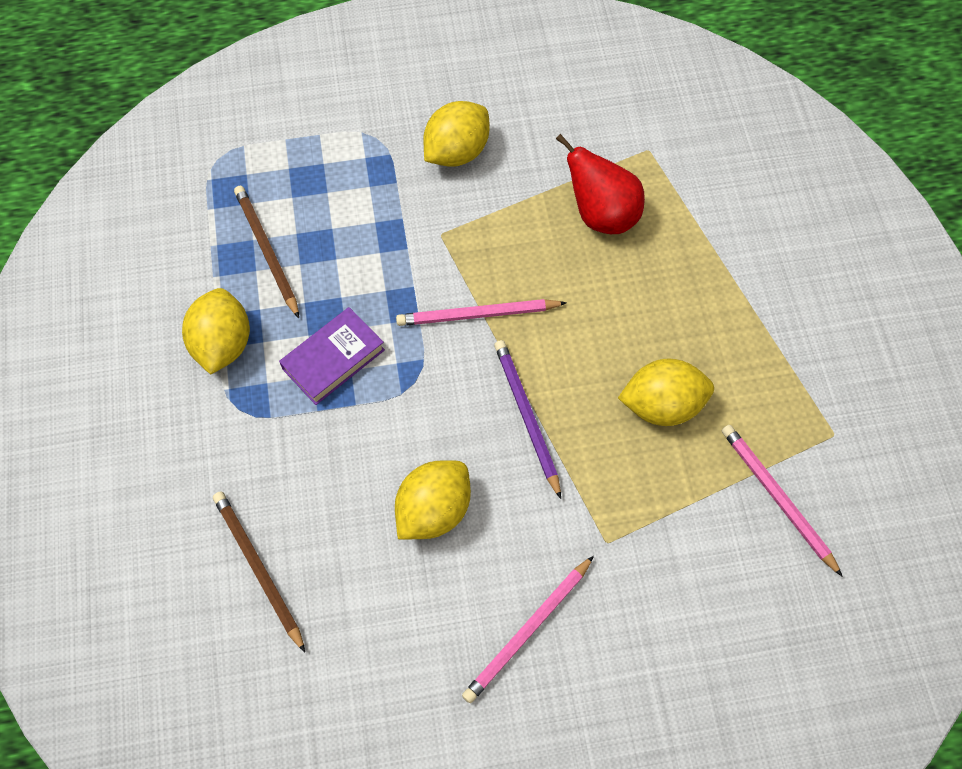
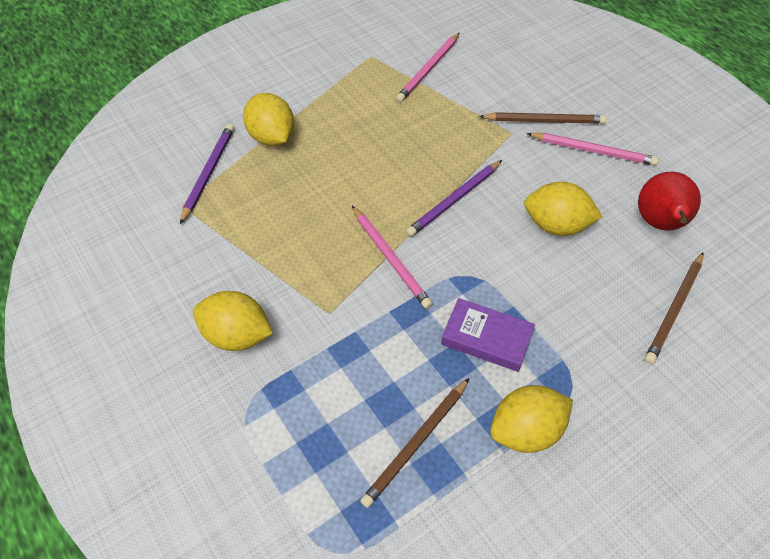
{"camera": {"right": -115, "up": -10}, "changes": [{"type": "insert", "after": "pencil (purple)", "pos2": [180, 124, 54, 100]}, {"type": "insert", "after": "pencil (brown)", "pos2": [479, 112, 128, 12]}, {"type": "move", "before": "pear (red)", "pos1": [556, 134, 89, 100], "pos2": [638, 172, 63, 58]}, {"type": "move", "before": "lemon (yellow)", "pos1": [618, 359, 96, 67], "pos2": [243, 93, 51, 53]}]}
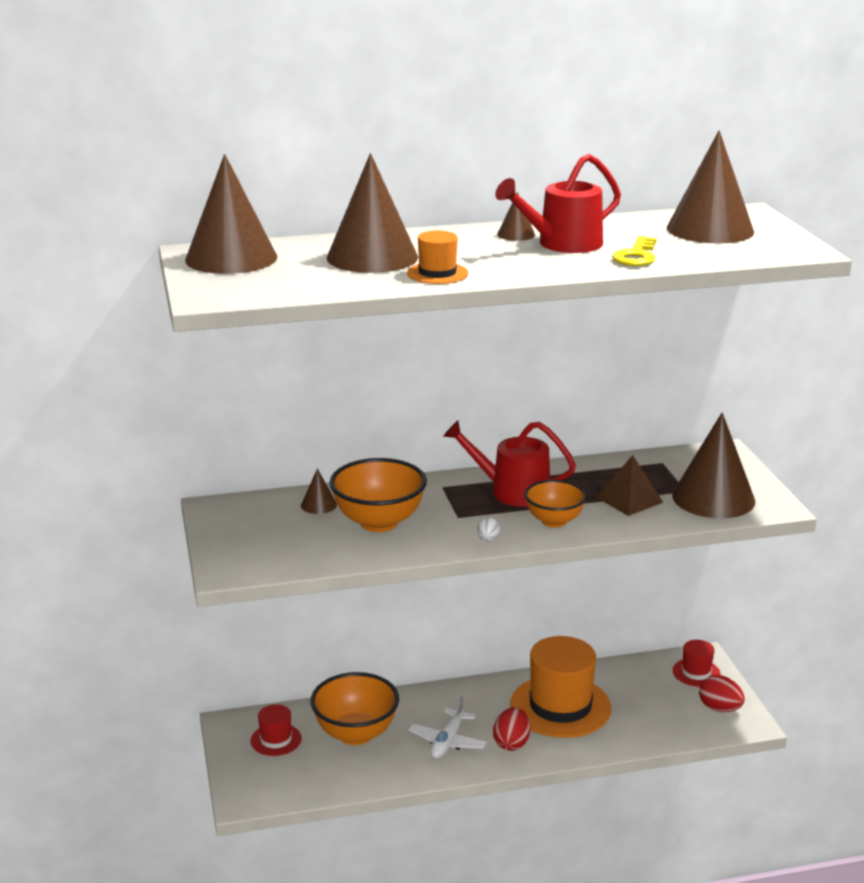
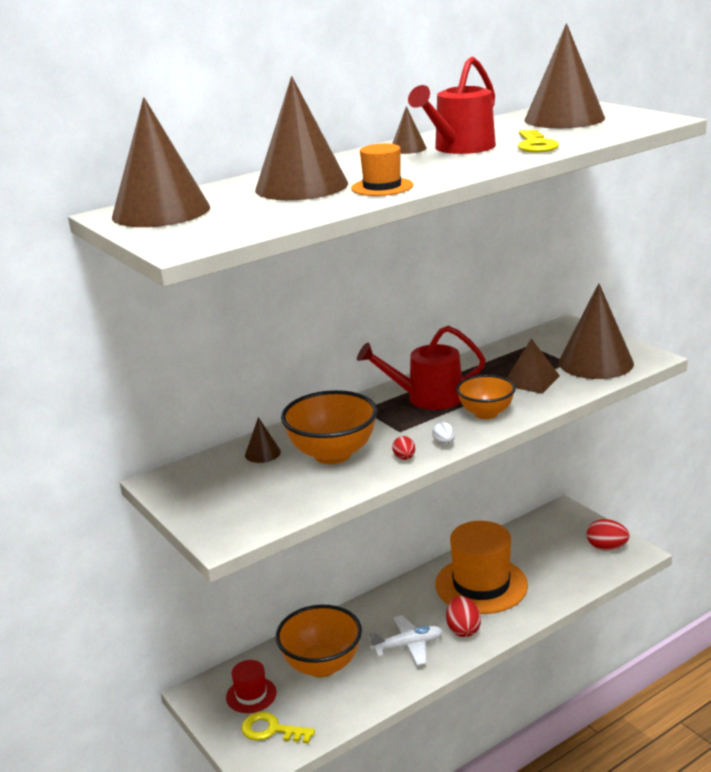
{"camera": {"right": -20, "up": 0}, "changes": [{"type": "delete", "before": "hat (red)", "pos1": [673, 640, 48, 47]}, {"type": "insert", "after": "key (yellow)", "pos2": [241, 712, 74, 32]}, {"type": "insert", "after": "egg (red)", "pos2": [392, 436, 23, 24]}, {"type": "rotate", "before": "plane (white)", "pos1": [408, 696, 79, 63], "pos2": [369, 615, 74, 50], "turn": -105}]}
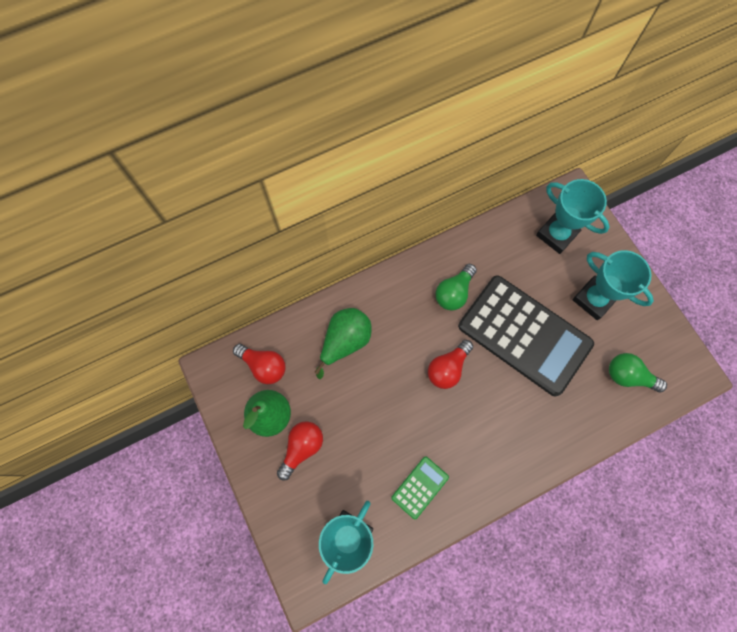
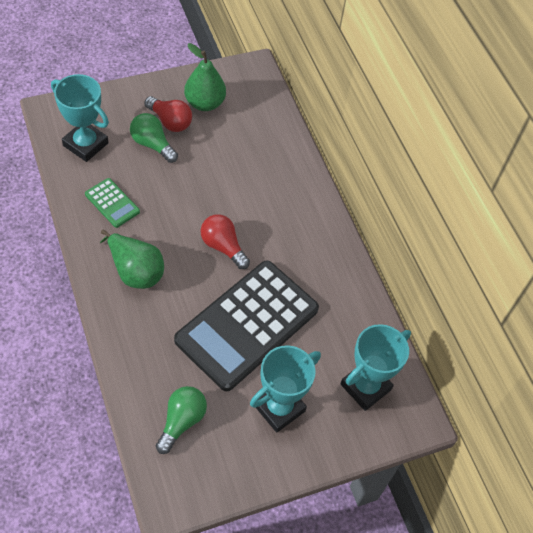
{"camera": {"right": 90, "up": -15}, "changes": [{"type": "delete", "before": "light bulb (red)", "pos1": [233, 344, 52, 40]}, {"type": "move", "before": "pear (green)", "pos1": [315, 308, 57, 71], "pos2": [100, 230, 64, 59]}, {"type": "move", "before": "light bulb (green)", "pos1": [436, 264, 41, 47], "pos2": [130, 113, 48, 50]}]}
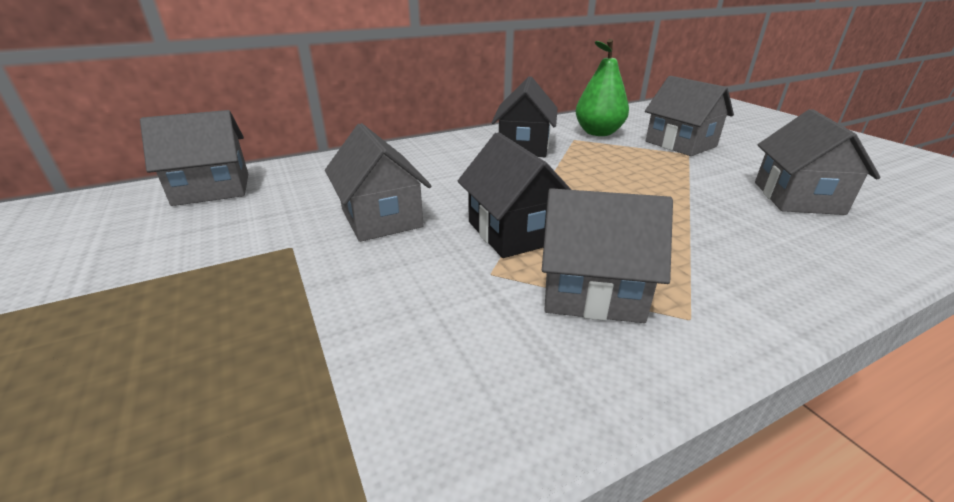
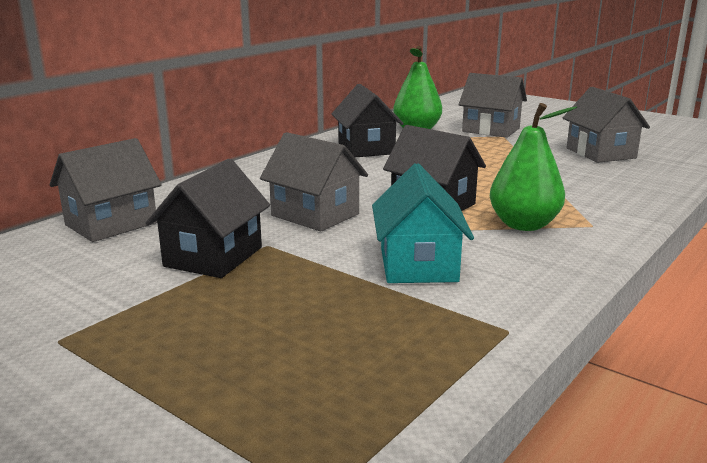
{"camera": {"right": -25, "up": -10}, "changes": [{"type": "insert", "after": "house (black)", "pos2": [146, 159, 124, 119]}, {"type": "insert", "after": "house (turquoise)", "pos2": [372, 163, 102, 120]}, {"type": "replace", "before": "house (grey)", "after": "pear (green)", "pos1": [542, 188, 131, 135], "pos2": [490, 103, 87, 128]}]}
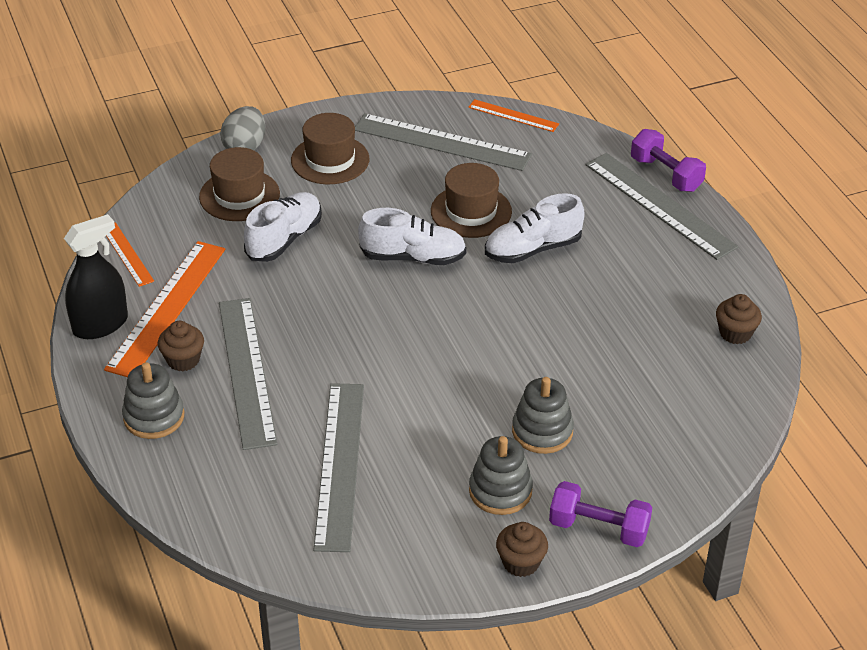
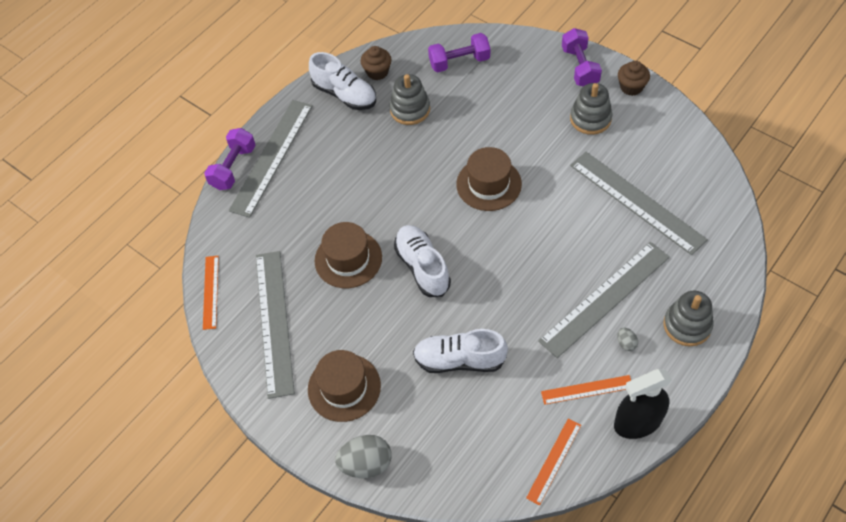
{"camera": {"right": -115, "up": 15}, "changes": [{"type": "insert", "after": "dumbbell (purple)", "pos2": [428, 33, 62, 39]}, {"type": "move", "before": "hat (brown)", "pos1": [199, 147, 81, 74], "pos2": [456, 147, 66, 64]}, {"type": "move", "before": "shoe (white)", "pos1": [485, 193, 100, 70], "pos2": [309, 52, 67, 58]}, {"type": "move", "before": "stacking toy (grey)", "pos1": [512, 377, 62, 77], "pos2": [389, 74, 41, 51]}, {"type": "replace", "before": "cupcake (brown)", "after": "egg (grey)", "pos1": [158, 321, 46, 50], "pos2": [617, 328, 21, 23]}, {"type": "rotate", "before": "spray bottle (black)", "pos1": [64, 214, 64, 125], "pos2": [614, 369, 58, 70], "turn": -45}, {"type": "rotate", "before": "ruler (grey)", "pos1": [313, 383, 51, 169], "pos2": [570, 152, 138, 103], "turn": 75}, {"type": "resize", "before": "ruler (orange)", "pos1": [104, 241, 121, 136], "pos2": [541, 375, 90, 30], "scale": 0.52}]}
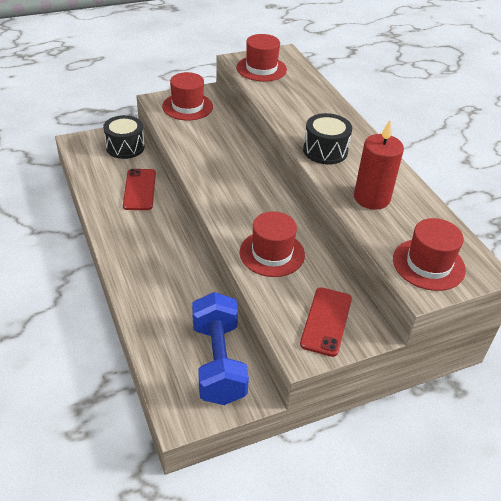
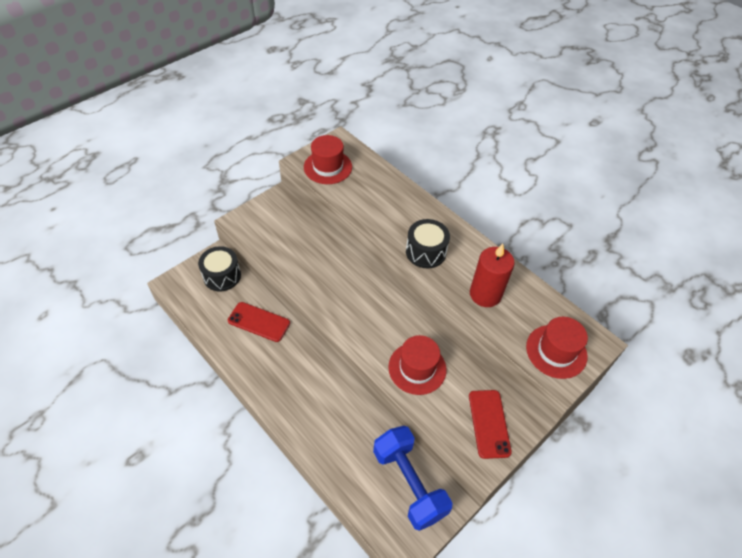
{"camera": {"right": -20, "up": 10}, "changes": [{"type": "delete", "before": "hat (red)", "pos1": [162, 72, 51, 49]}, {"type": "rotate", "before": "phone (red)", "pos1": [123, 169, 33, 41], "pos2": [228, 302, 62, 40], "turn": -45}]}
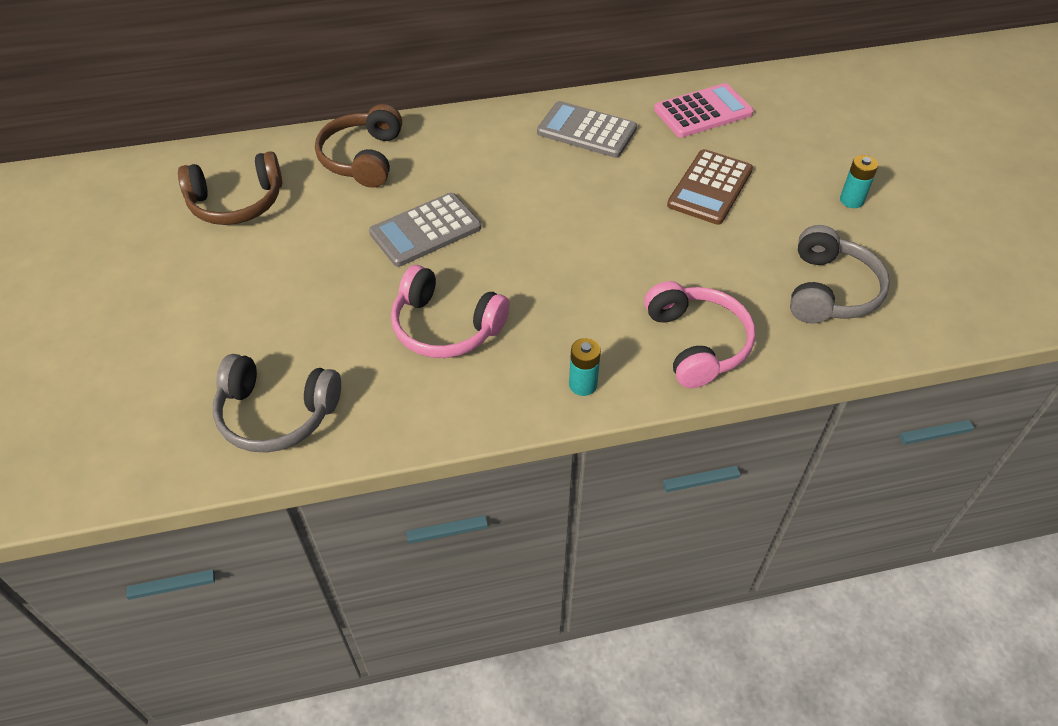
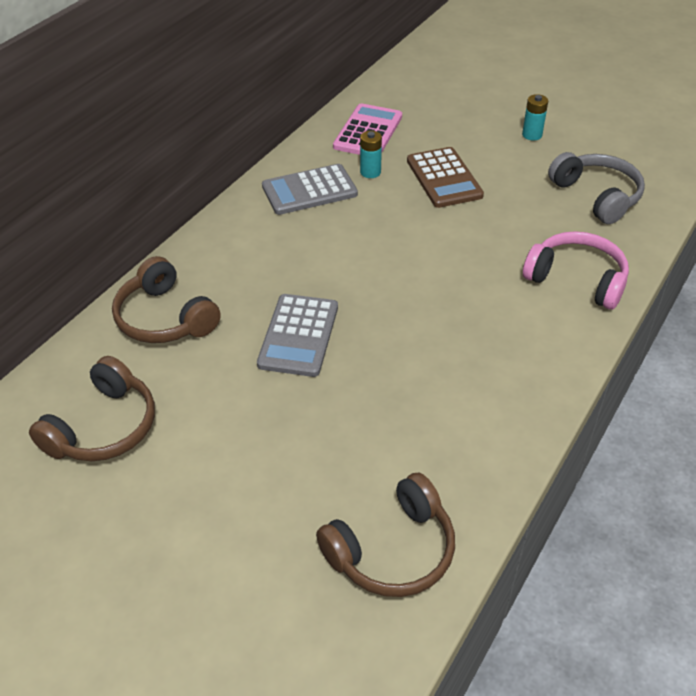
{"camera": {"right": -45, "up": -5}, "changes": [{"type": "delete", "before": "headphones (pink)", "pos1": [391, 265, 119, 93]}, {"type": "move", "before": "battery (turquoise)", "pos1": [569, 338, 32, 58], "pos2": [360, 131, 22, 47]}, {"type": "recolor", "before": "headphones (grey)", "after": "headphones (brown)", "pos1": [213, 354, 128, 99], "pos2": [316, 473, 139, 124]}]}
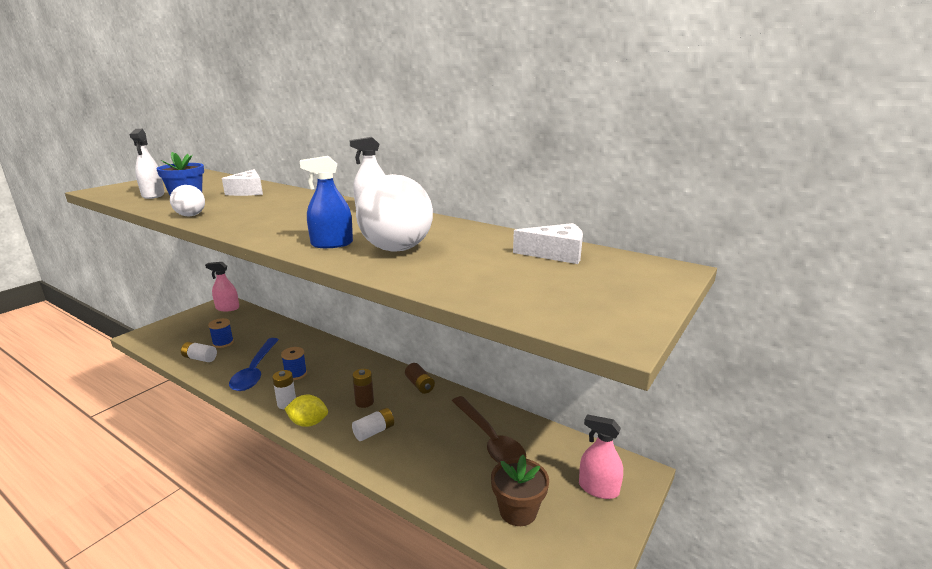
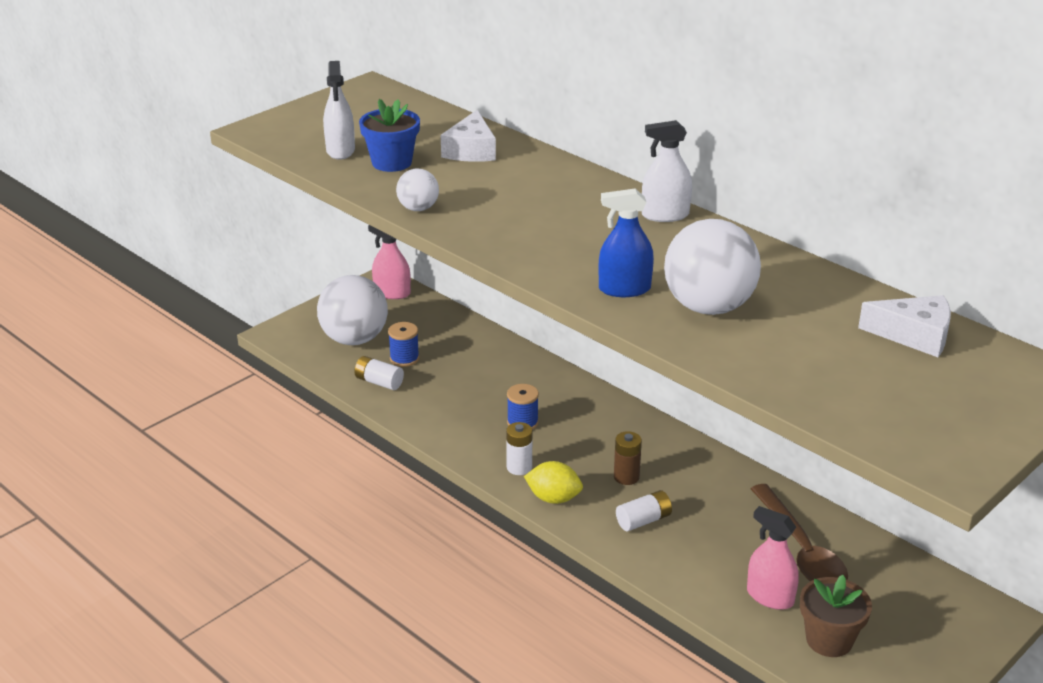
{"camera": {"right": 10, "up": 10}, "changes": [{"type": "delete", "before": "spoon (blue)", "pos1": [229, 338, 50, 53]}, {"type": "delete", "before": "battery (brown)", "pos1": [405, 363, 30, 31]}, {"type": "insert", "after": "ball (white)", "pos2": [317, 275, 71, 70]}, {"type": "move", "before": "spray bottle (pink)", "pos1": [579, 414, 44, 85], "pos2": [747, 506, 52, 104]}]}
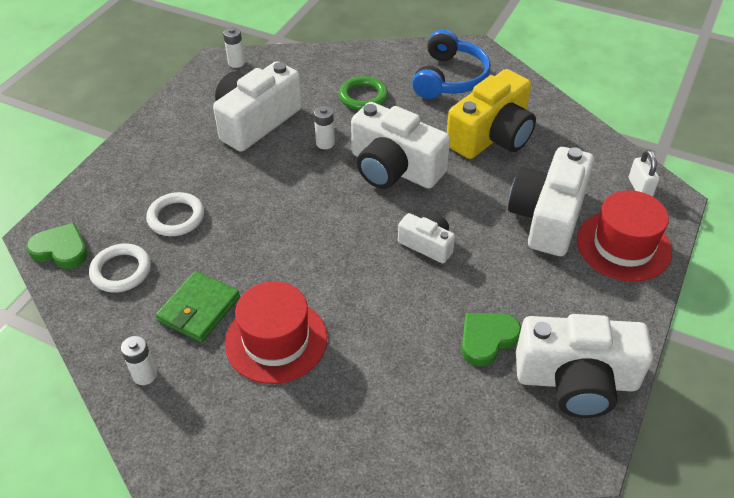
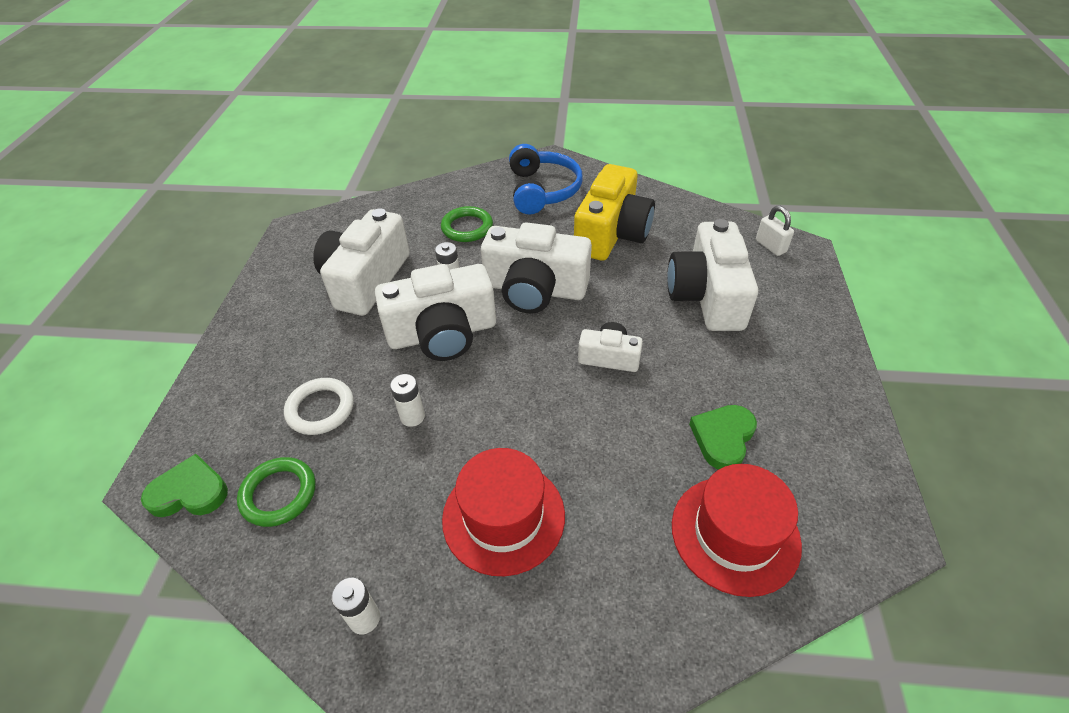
{"camera": {"right": -20, "up": 0}, "changes": [{"type": "delete", "before": "wallet (green)", "pos1": [156, 271, 84, 72]}, {"type": "move", "before": "battery (white)", "pos1": [223, 27, 22, 41], "pos2": [390, 374, 35, 53]}, {"type": "move", "before": "camera (white)", "pos1": [516, 314, 137, 104], "pos2": [375, 264, 121, 97]}, {"type": "move", "before": "hat (red)", "pos1": [577, 190, 95, 92], "pos2": [672, 464, 130, 133]}, {"type": "recolor", "before": "ring (white)", "after": "ring (green)", "pos1": [89, 244, 62, 49], "pos2": [237, 457, 79, 70]}]}
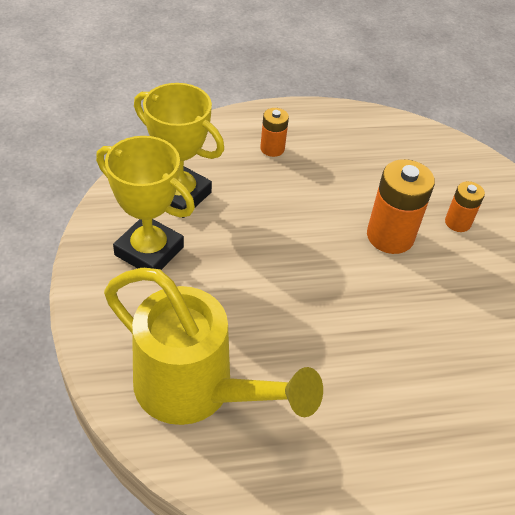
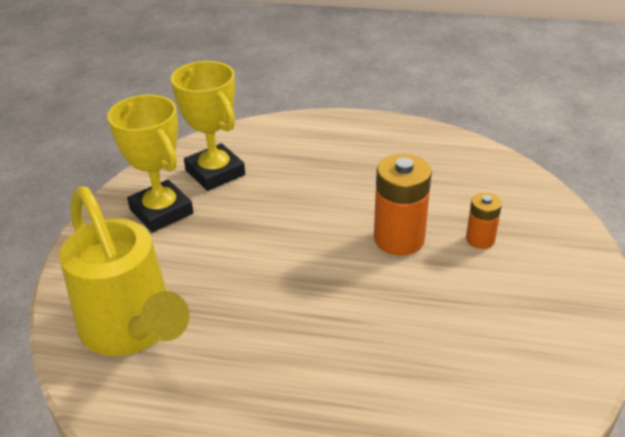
{"camera": {"right": 25, "up": -10}, "changes": [{"type": "delete", "before": "battery (orange)", "pos1": [260, 108, 29, 49]}]}
